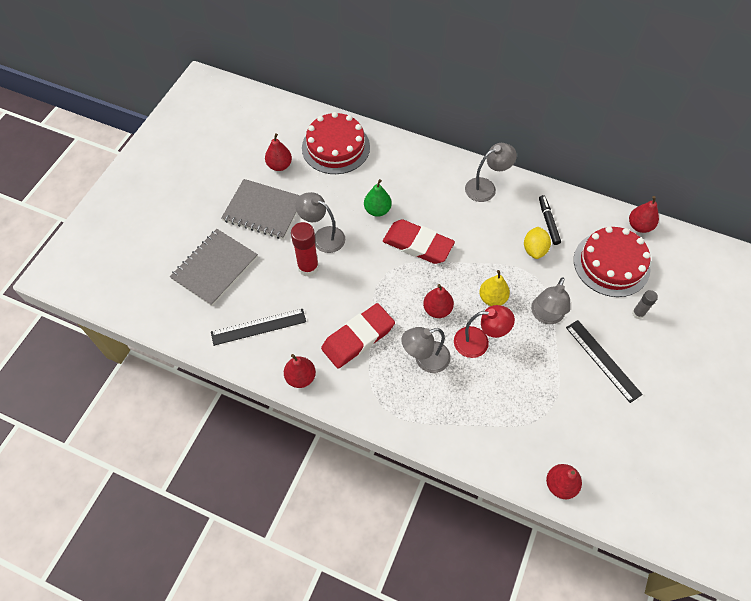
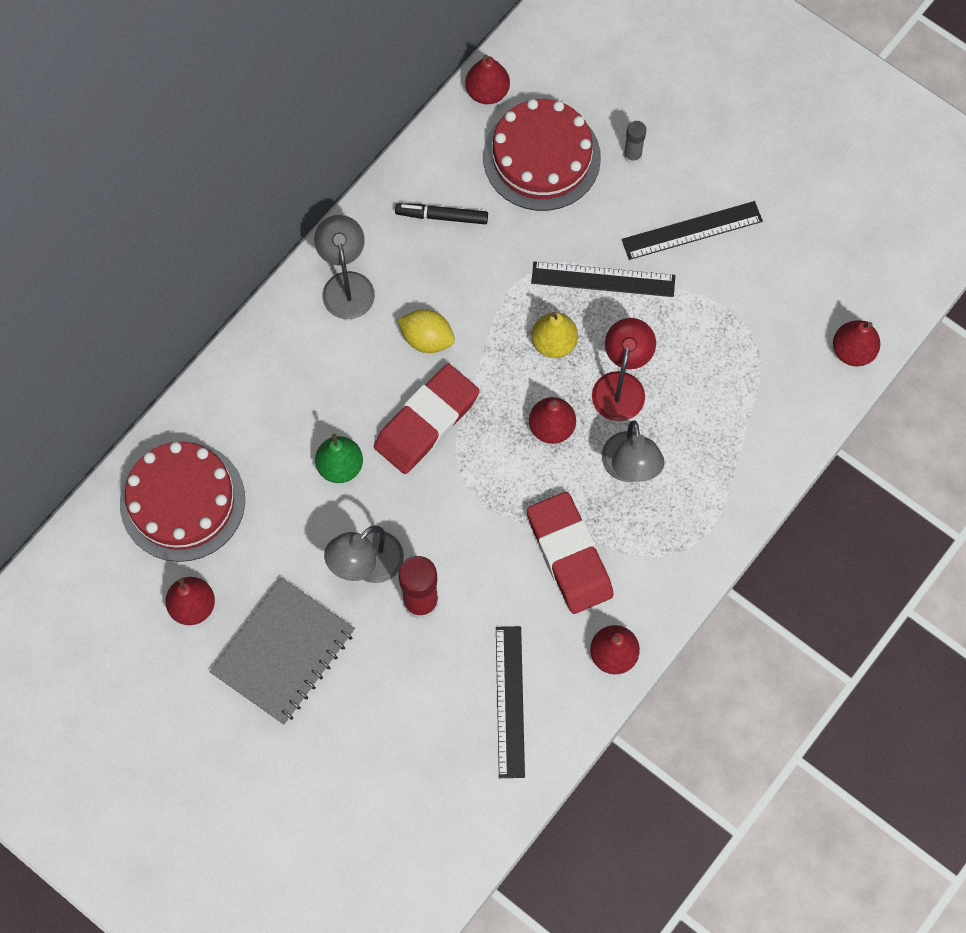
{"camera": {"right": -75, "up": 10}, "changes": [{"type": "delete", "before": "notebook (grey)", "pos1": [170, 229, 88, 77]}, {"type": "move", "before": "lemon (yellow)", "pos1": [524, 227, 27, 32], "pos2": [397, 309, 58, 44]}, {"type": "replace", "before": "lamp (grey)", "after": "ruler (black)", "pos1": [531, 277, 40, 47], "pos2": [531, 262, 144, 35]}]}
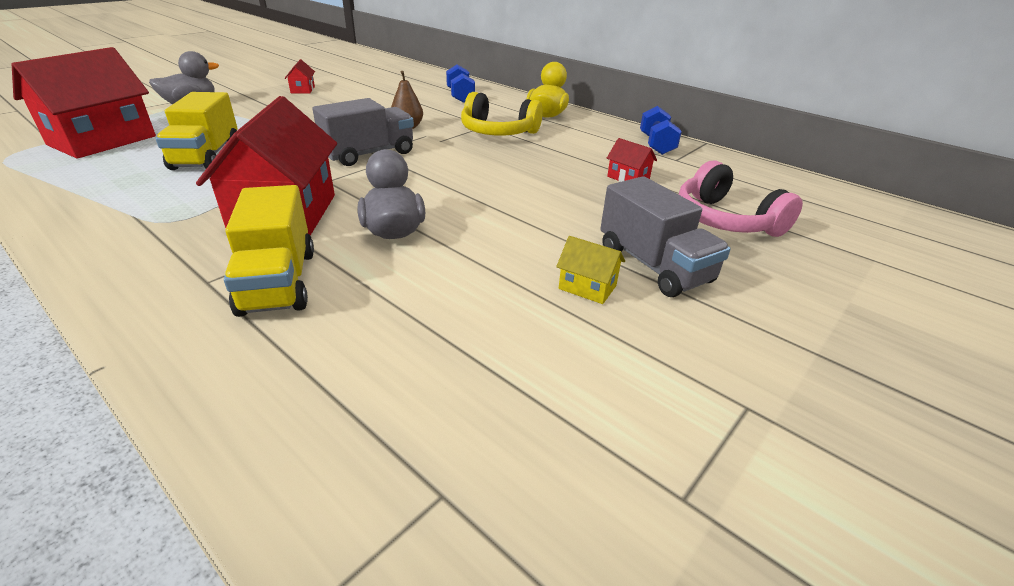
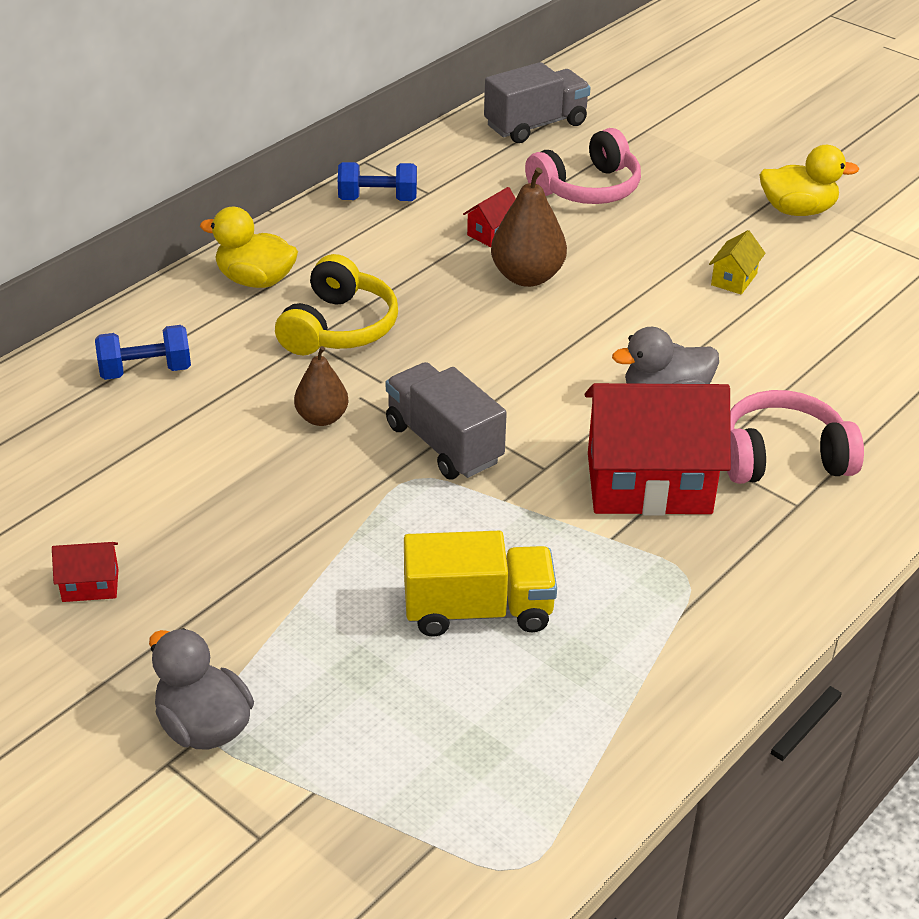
{"camera": {"right": -90, "up": 5}, "changes": [{"type": "delete", "before": "house (red)", "pos1": [12, 47, 144, 112]}, {"type": "insert", "after": "pear (brown)", "pos2": [491, 167, 76, 120]}, {"type": "insert", "after": "duck (yellow)", "pos2": [760, 145, 99, 71]}, {"type": "move", "before": "truck (grey)", "pos1": [600, 176, 131, 121], "pos2": [484, 62, 107, 81]}, {"type": "replace", "before": "truck (yellow)", "after": "headphones (pink)", "pos1": [224, 185, 90, 132], "pos2": [727, 390, 137, 94]}]}
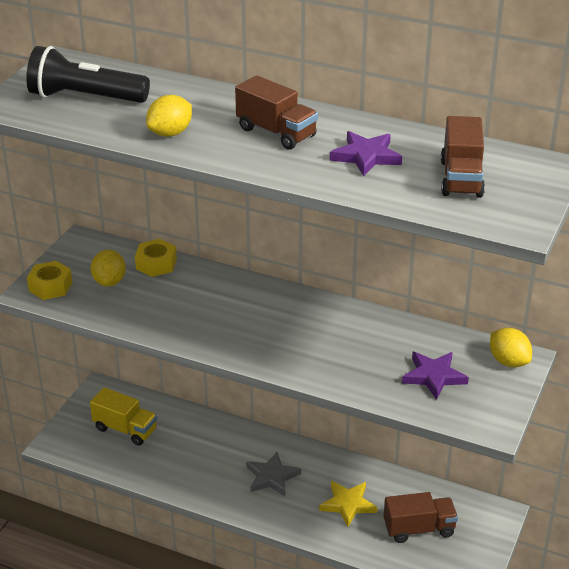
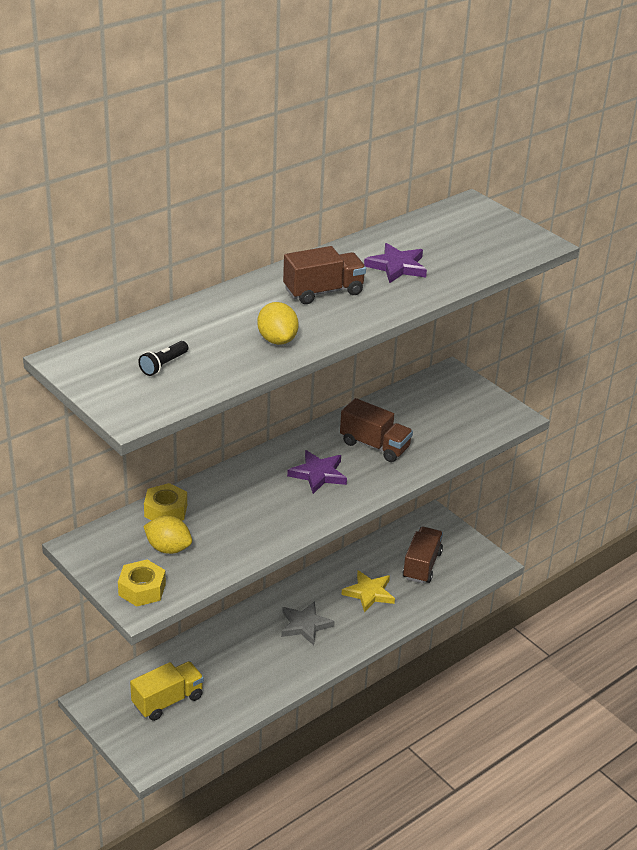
{"camera": {"right": -65, "up": 0}, "changes": [{"type": "delete", "before": "lemon (yellow)", "pos1": [490, 328, 42, 39]}, {"type": "move", "before": "star (purple)", "pos1": [402, 352, 67, 48], "pos2": [287, 450, 60, 44]}, {"type": "move", "before": "truck (brown)", "pos1": [441, 116, 44, 82], "pos2": [340, 398, 73, 64]}, {"type": "resize", "before": "flashlight (black)", "pos1": [26, 46, 124, 57], "pos2": [138, 341, 50, 35], "scale": 0.45}]}
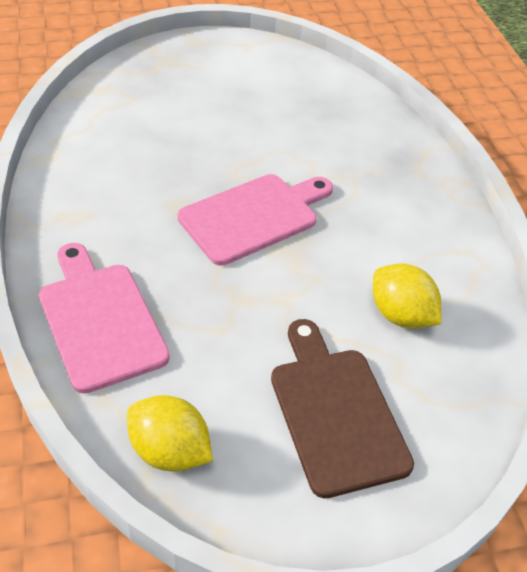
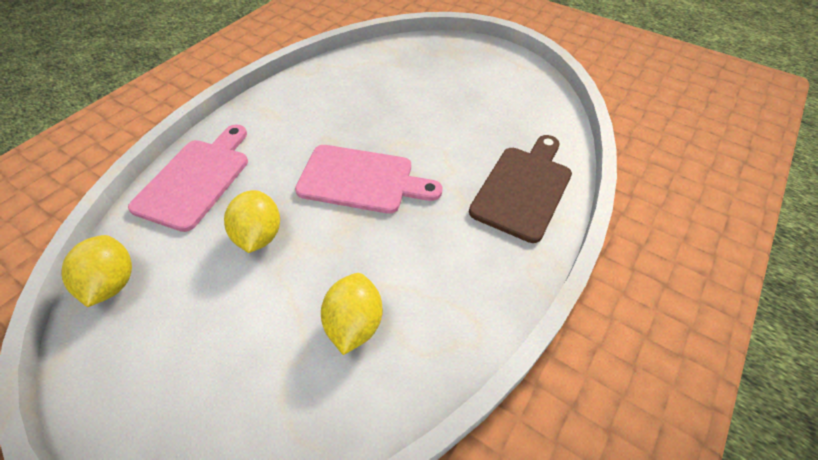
{"camera": {"right": 50, "up": 5}, "changes": [{"type": "insert", "after": "lemon (yellow)", "pos2": [224, 190, 56, 63]}, {"type": "move", "before": "cutting board (brown)", "pos1": [271, 319, 143, 179], "pos2": [469, 135, 103, 108]}]}
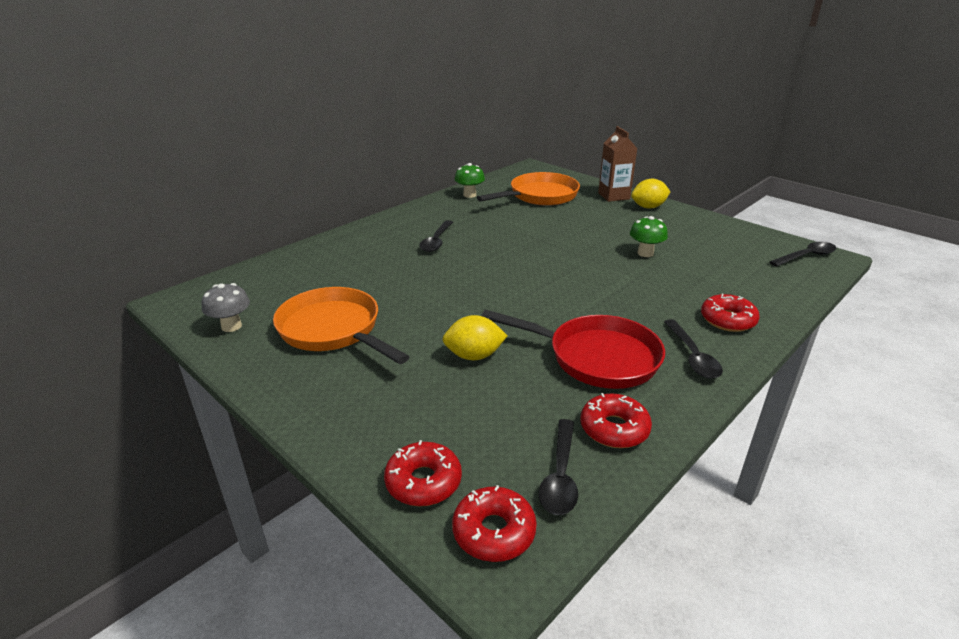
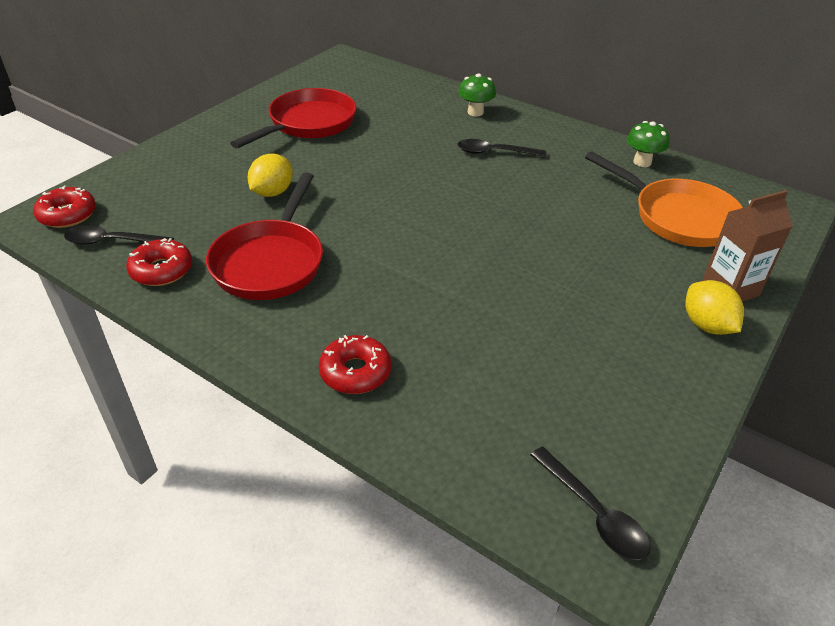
{"camera": {"right": 80, "up": 10}, "changes": [{"type": "delete", "before": "mushroom (grey)", "pos1": [201, 283, 49, 49]}, {"type": "delete", "before": "donut (red)", "pos1": [384, 440, 78, 66]}, {"type": "delete", "before": "spoon (black)", "pos1": [664, 319, 59, 60]}, {"type": "move", "before": "mushroom (green)", "pos1": [630, 216, 38, 41], "pos2": [458, 73, 38, 43]}, {"type": "recolor", "before": "pan (orange)", "after": "pan (red)", "pos1": [273, 287, 137, 77], "pos2": [230, 88, 127, 60]}, {"type": "rotate", "before": "lemon (yellow)", "pos1": [442, 315, 65, 45], "pos2": [247, 153, 46, 44], "turn": 45}]}
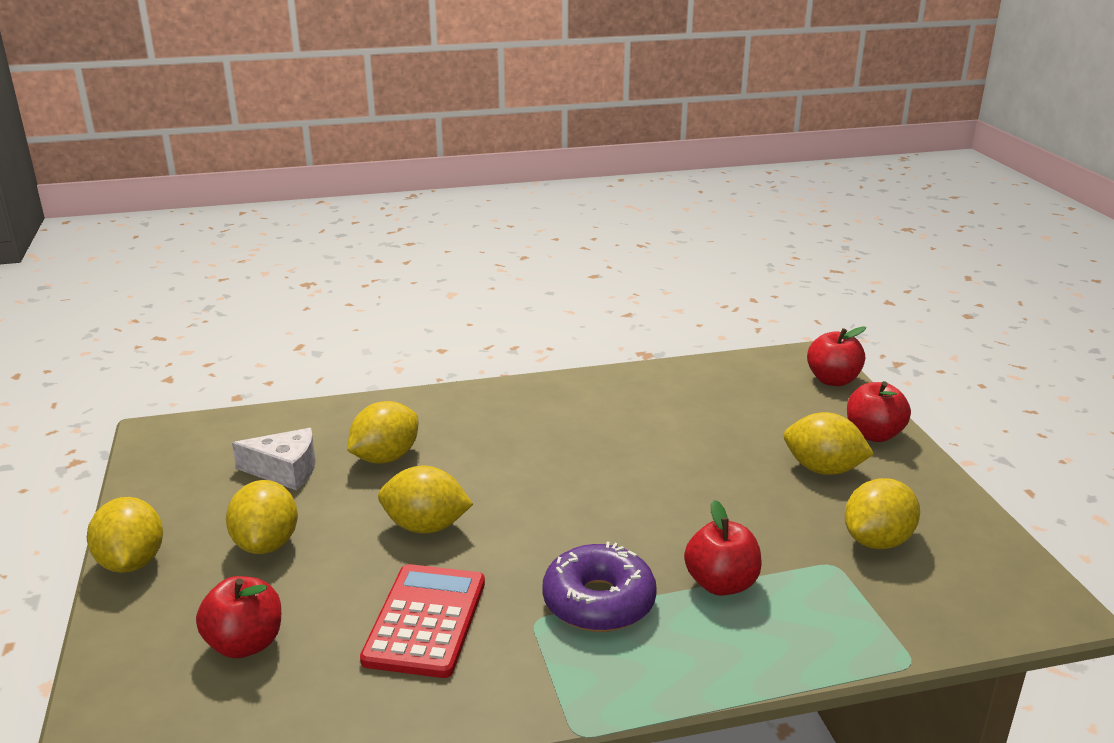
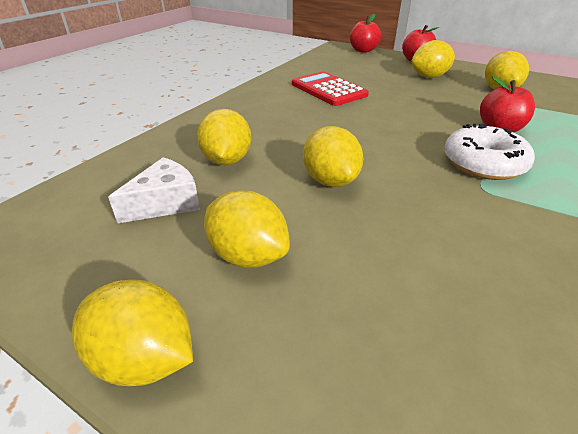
{"camera": {"right": -45, "up": 10}, "changes": [{"type": "delete", "before": "apple (red)", "pos1": [196, 576, 85, 82]}, {"type": "move", "before": "calculator (red)", "pos1": [360, 564, 125, 114], "pos2": [292, 72, 77, 34]}, {"type": "recolor", "before": "donut (purple)", "after": "donut (white)", "pos1": [542, 542, 115, 90], "pos2": [444, 124, 91, 56]}, {"type": "rotate", "before": "lemon (yellow)", "pos1": [378, 466, 95, 68], "pos2": [303, 126, 60, 61], "turn": -75}]}
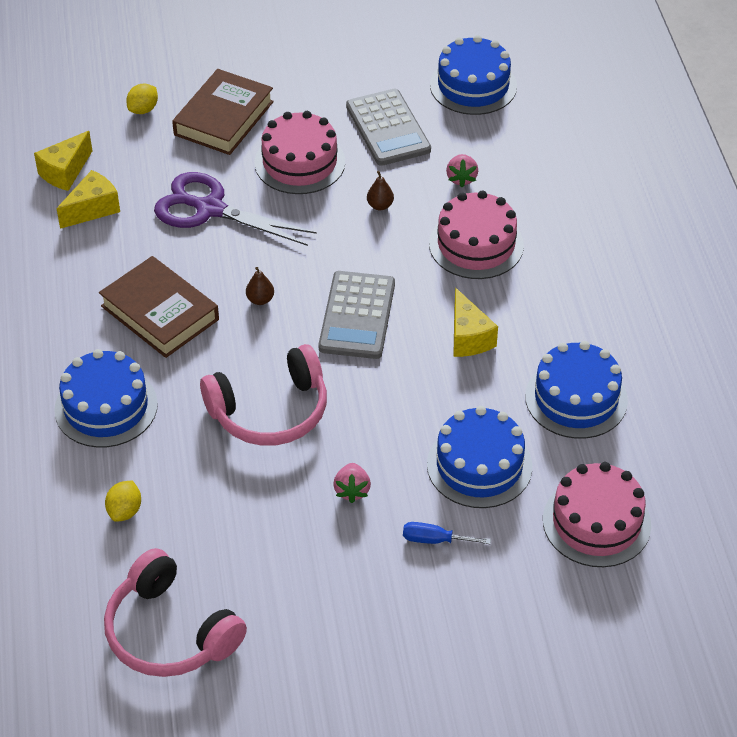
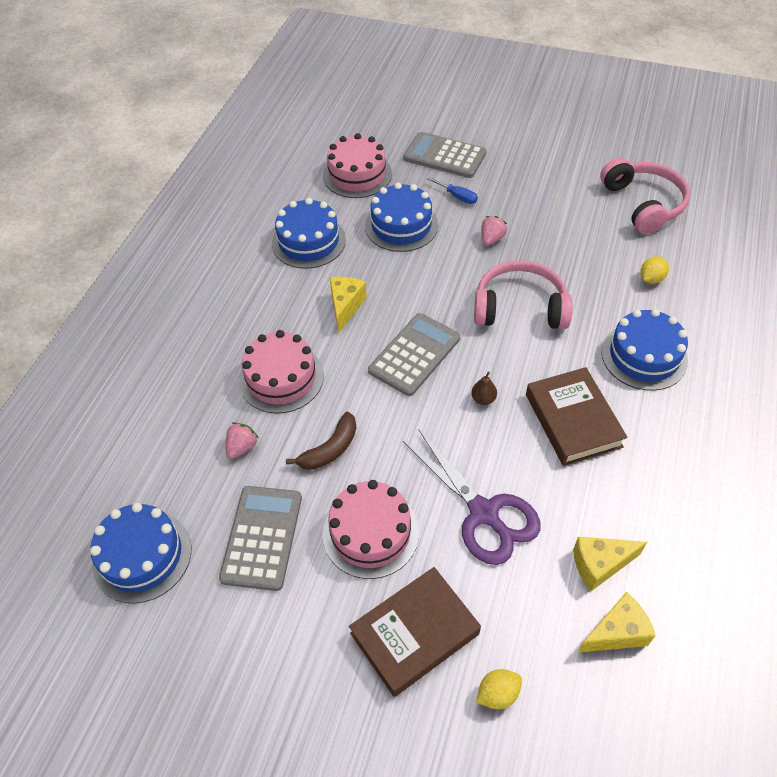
{"camera": {"right": -150, "up": 5}, "changes": [{"type": "insert", "after": "calculator (grey)", "pos2": [403, 132, 84, 46]}, {"type": "replace", "before": "pear (brown)", "after": "banana (brown)", "pos1": [367, 171, 27, 39], "pos2": [286, 411, 70, 59]}]}
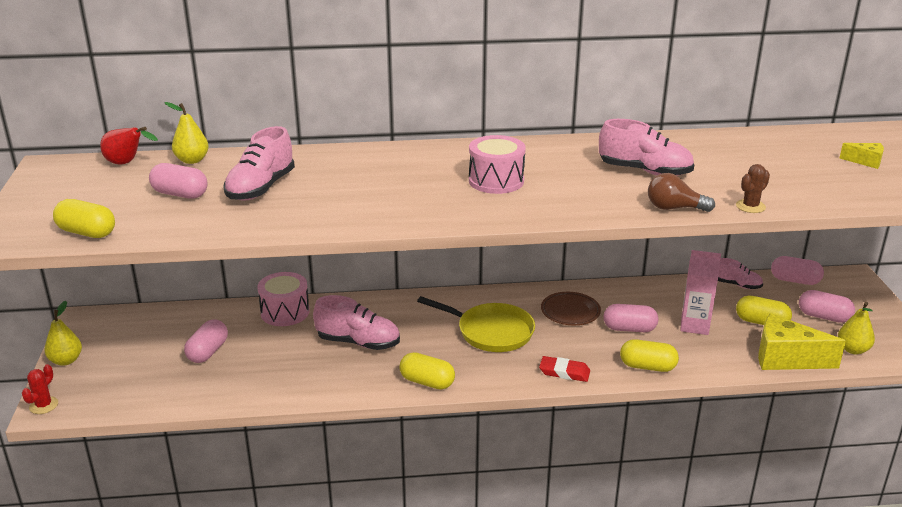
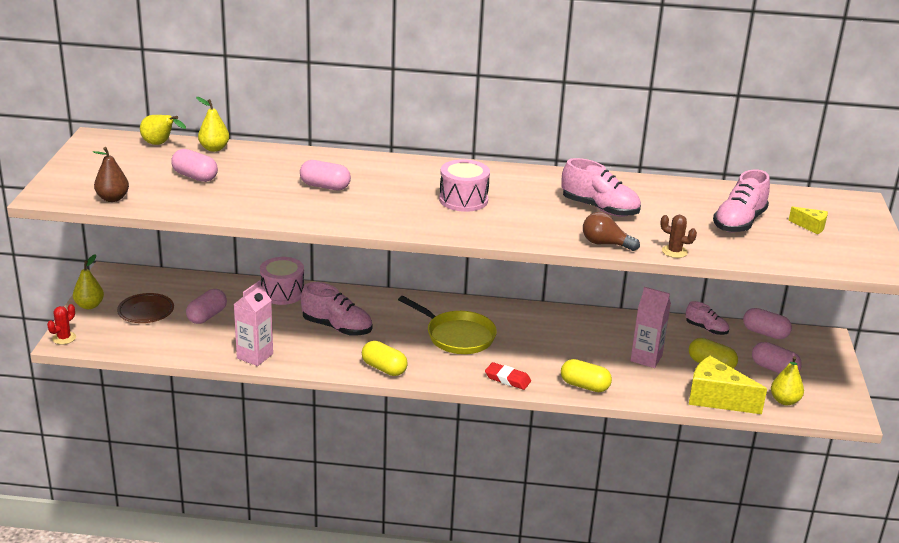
{"camera": {"right": 10, "up": 0}, "changes": [{"type": "insert", "after": "carton (pink)", "pos2": [234, 280, 39, 86]}, {"type": "move", "before": "shoe (pink)", "pos1": [223, 126, 72, 75], "pos2": [713, 170, 57, 63]}, {"type": "move", "before": "plate (brown)", "pos1": [541, 292, 60, 33], "pos2": [117, 293, 57, 30]}, {"type": "move", "before": "capsule (pink)", "pos1": [603, 304, 55, 28], "pos2": [300, 160, 51, 30]}, {"type": "replace", "before": "capsule (yellow)", "after": "pear (brown)", "pos1": [53, 199, 62, 39], "pos2": [93, 147, 36, 55]}, {"type": "recolor", "before": "pear (red)", "after": "pear (yellow)", "pos1": [100, 127, 58, 37], "pos2": [140, 115, 46, 30]}, {"type": "rotate", "before": "cactus (brown)", "pos1": [736, 164, 34, 49], "pos2": [660, 215, 37, 43], "turn": 60}]}
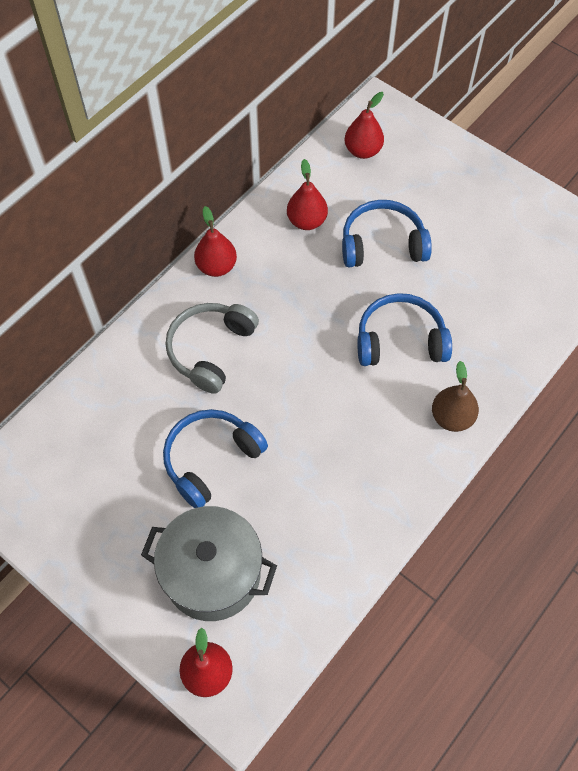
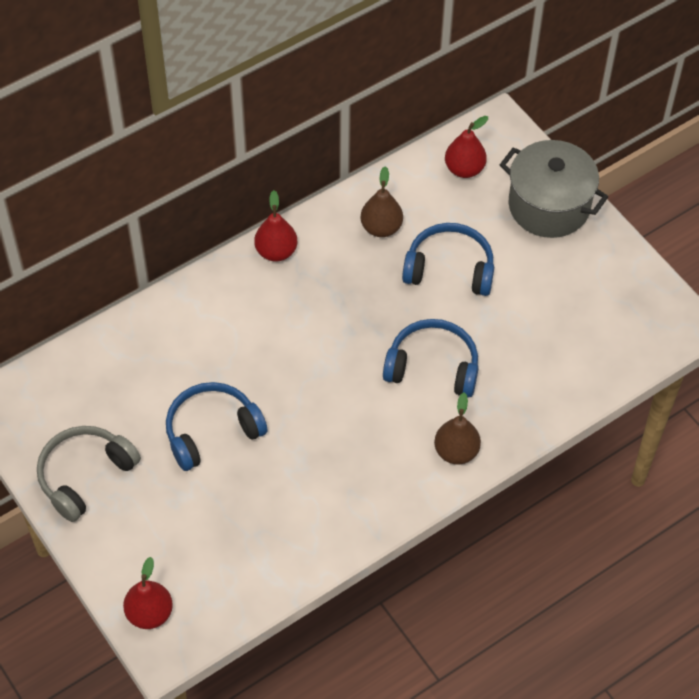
{"camera": {"right": 15, "up": -5}, "changes": [{"type": "move", "before": "pot (grey)", "pos1": [141, 506, 136, 115], "pos2": [500, 140, 108, 98]}, {"type": "move", "before": "headphones (grey)", "pos1": [165, 303, 94, 91], "pos2": [37, 426, 104, 96]}, {"type": "recolor", "before": "pear (red)", "after": "pear (brown)", "pos1": [287, 159, 41, 71], "pos2": [360, 166, 43, 71]}]}
